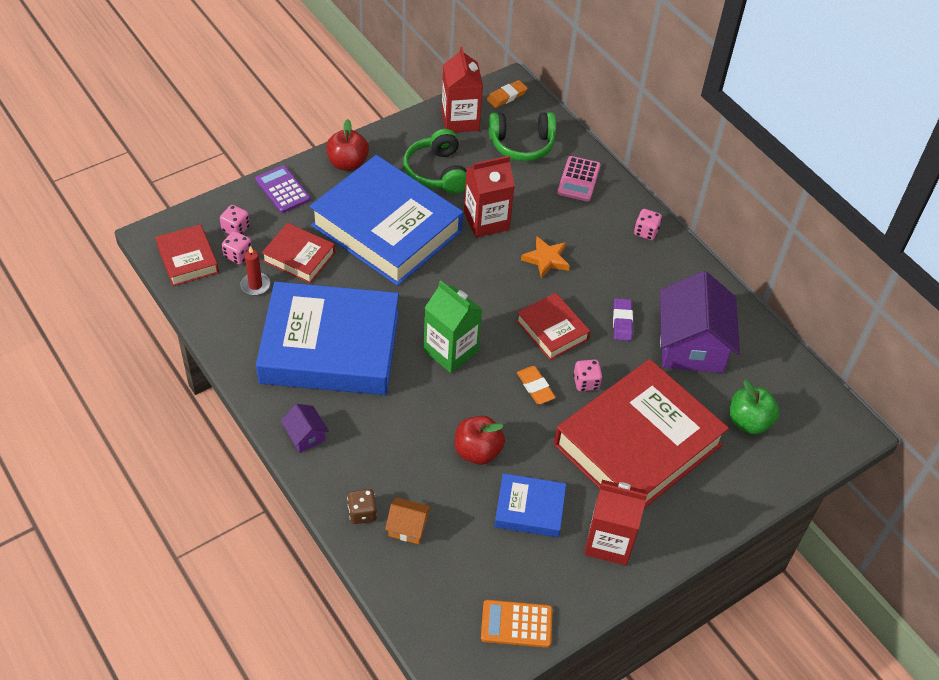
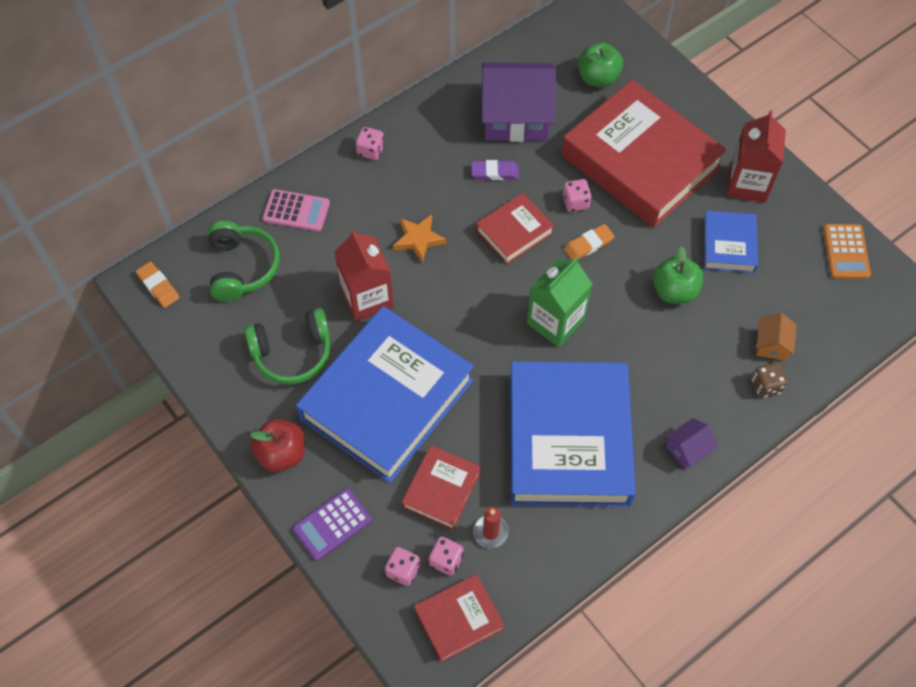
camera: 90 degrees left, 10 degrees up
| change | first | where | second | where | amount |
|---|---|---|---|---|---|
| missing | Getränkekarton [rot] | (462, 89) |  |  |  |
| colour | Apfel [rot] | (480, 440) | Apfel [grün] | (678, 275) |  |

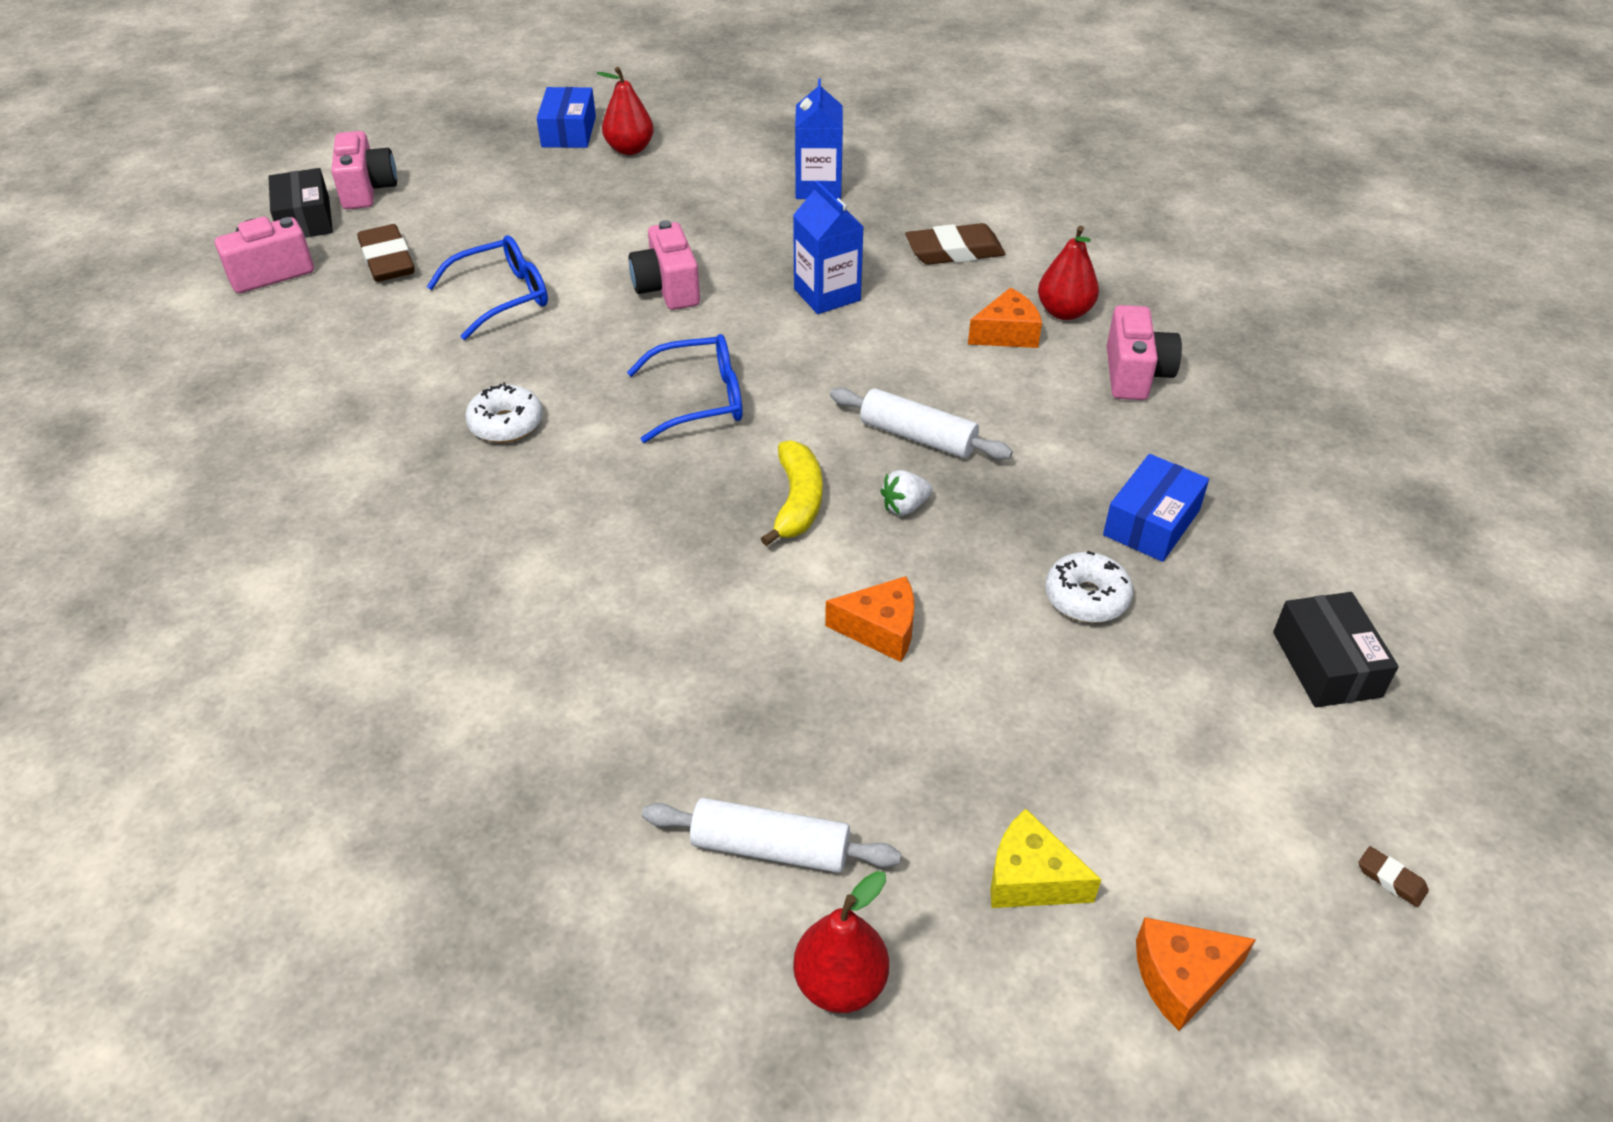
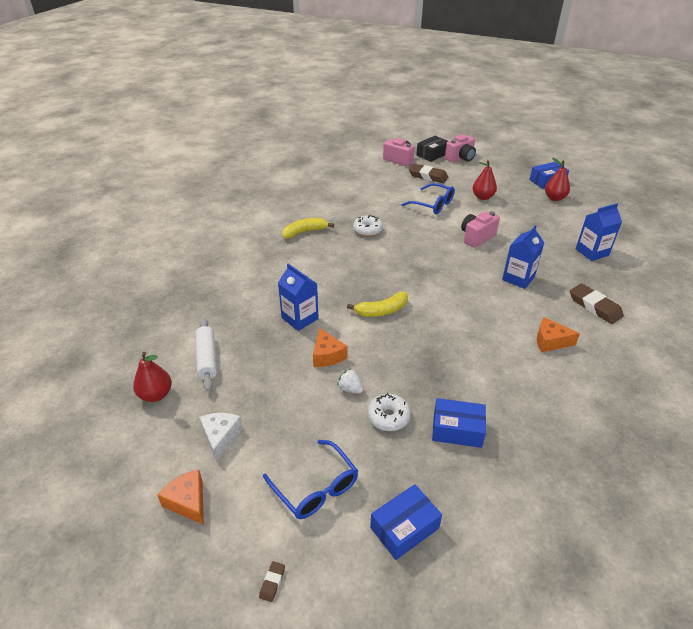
camera: 65 degrees right, 5 degrees down
| change | first | where | second | where | amount |
|---|---|---|---|---|---|
| missing | Nudelholz [weiß] | (921, 424) |  |  |  |
| missing | Kamera [rosa] | (1144, 352) |  |  |  |
| appeared |  |  | Getränkekarton [blau] | (298, 297) |  |
| appeared |  |  | Banane [gelb] | (308, 228) |  |
| relocated | Brille [blau] | (684, 388) |  | (310, 479) |  |
| relocated | Erdbeere [weiß] | (906, 492) |  | (350, 381) |  |
| relocated | Birne [rot] | (1068, 272) |  | (484, 180) |  |
| colour | Käse [gelb] | (1046, 858) | Käse [weiß] | (221, 437) |  |
| colour | Schachtel [schwarz] | (1336, 649) | Schachtel [blau] | (406, 522) |  |
| spun | Radiergummi [braun] | (386, 253) |  | (428, 173) | 75 degrees clockwise |
| spun | Käse [orange] | (1005, 318) |  | (558, 334) | 150 degrees clockwise |

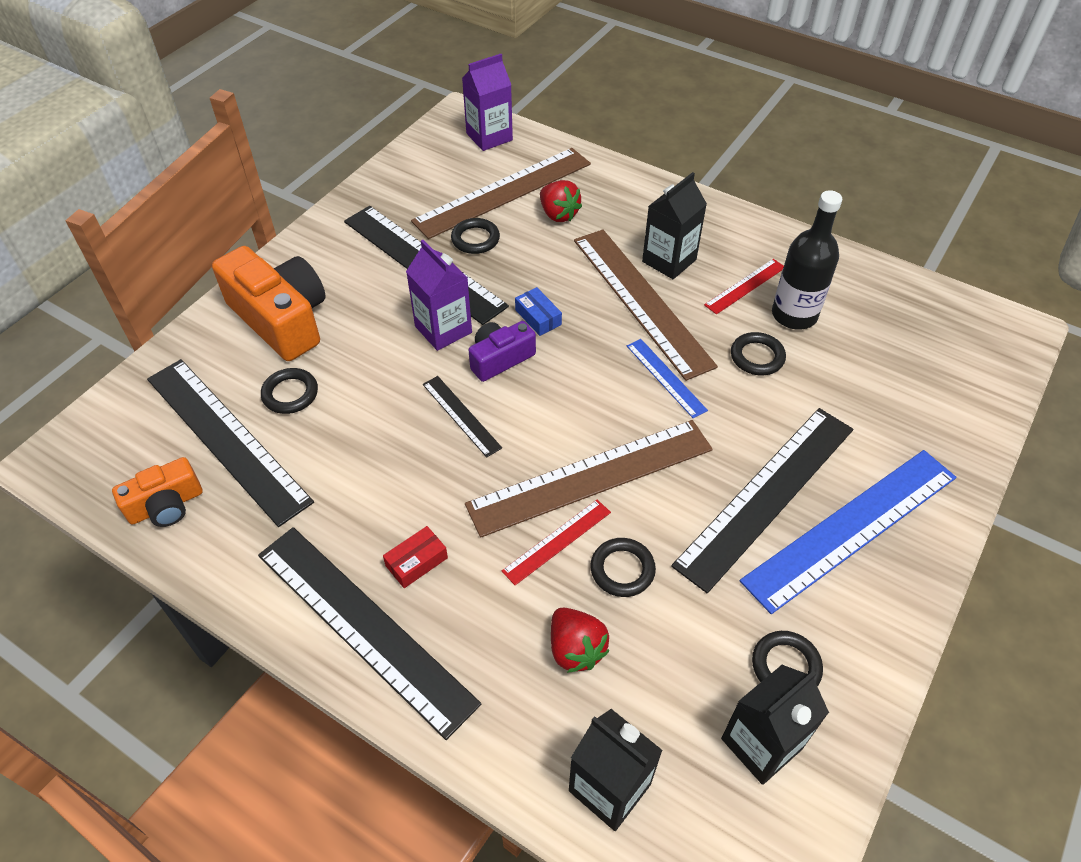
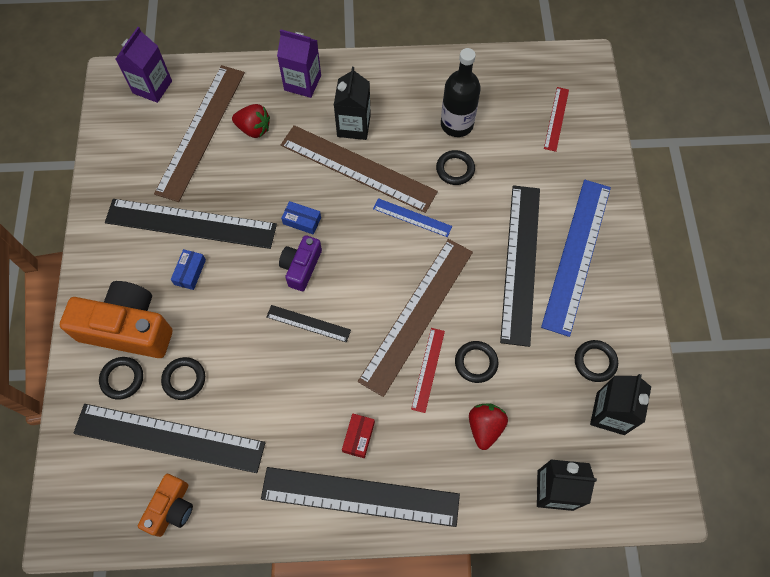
camera: 35 degrees left, 15 degrees up
| change | first | where | second | where | amount |
|---|---|---|---|---|---|
| appeared |  |  | Schachtel [blau] | (188, 269) |  |
| relocated | Getränkekarton [lila] | (439, 295) |  | (299, 63) |  |
| relocated | Ring [schwarz] | (475, 236) |  | (121, 378) |  |
| relocated | Lineal [rot] | (744, 286) |  | (556, 119) |  |
| spun | Erdbeere [rot] | (580, 640) |  | (488, 426) | 105 degrees counterclockwise |

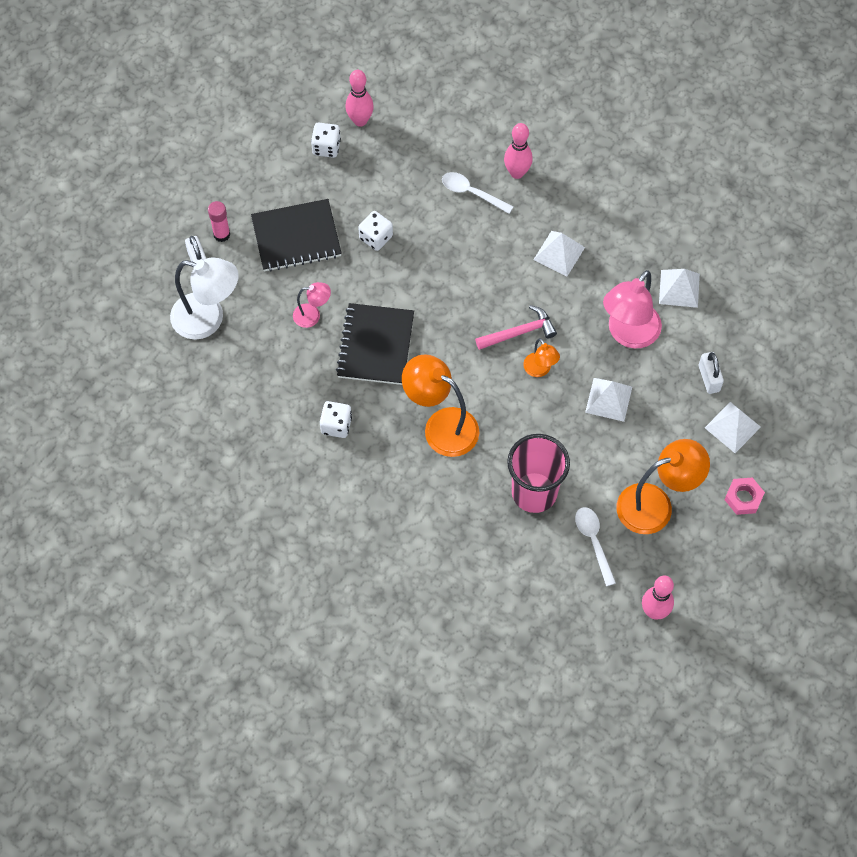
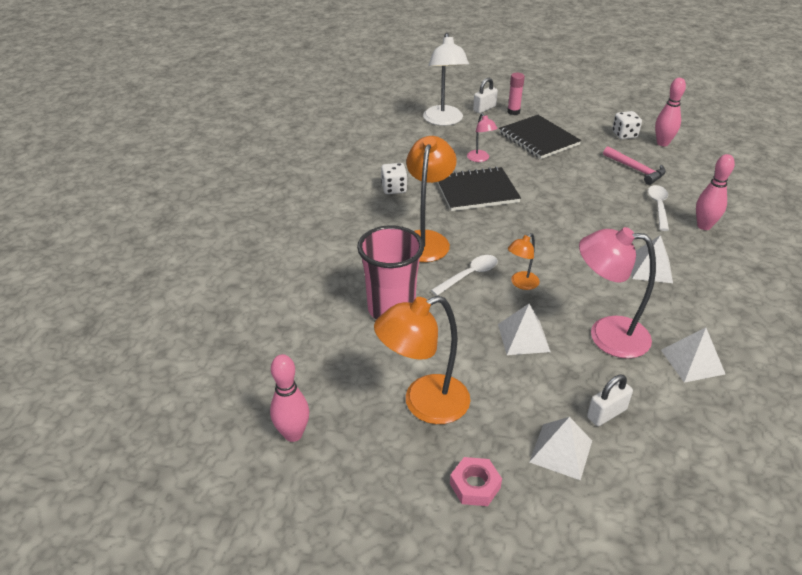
camera: 70 degrees right, 25 degrees down
| change | first | where | second | where | amount |
|---|---|---|---|---|---|
| missing | Spielwürfel [weiß] | (375, 231) |  |  |  |
| relocated | Hammer [rosa] | (516, 327) |  | (634, 165) |  |
| relocated | Löffel [weiß] | (595, 546) |  | (464, 275) |  |
| spun | Lampe [orange] | (663, 486) |  | (422, 360) | 105 degrees clockwise |

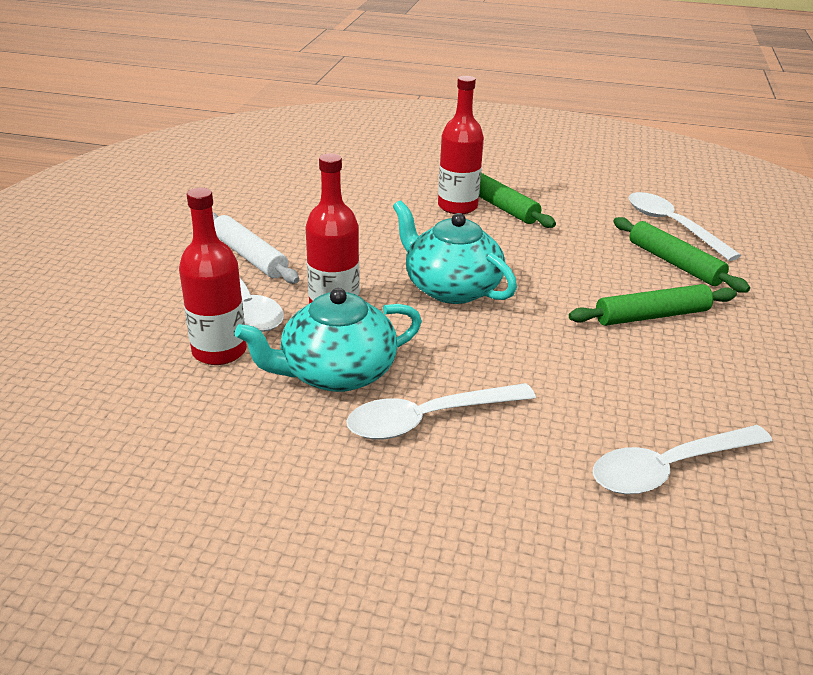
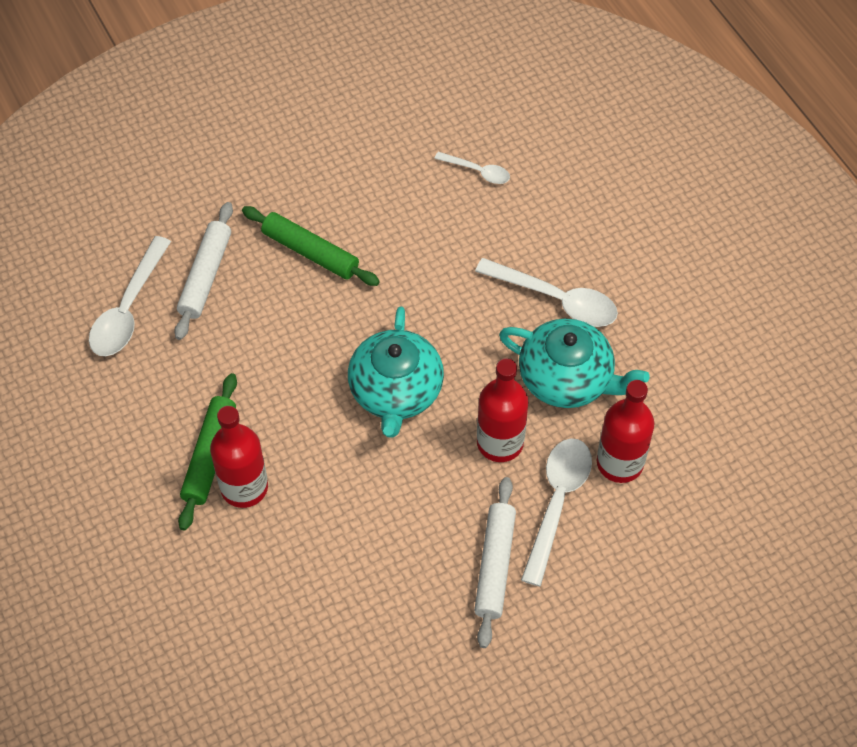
camera: 130 degrees left, 25 degrees up
| change | first | where | second | where | amount |
|---|---|---|---|---|---|
| colour | Nudelholz [grün] | (681, 255) | Nudelholz [weiß] | (203, 271) |  |
| size | Löffel [weiß] | (682, 459) |  | (472, 168) | x0.56 |

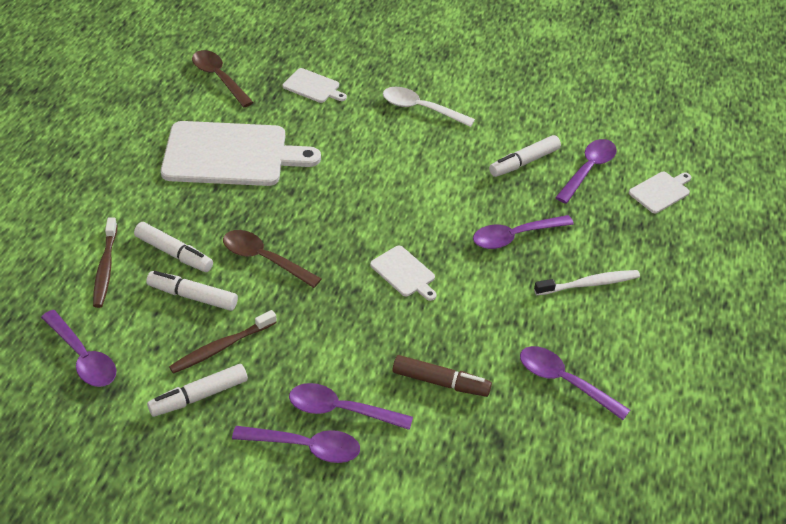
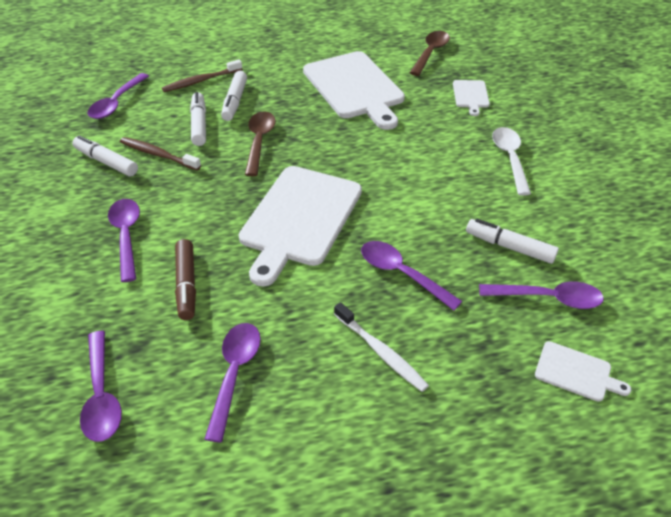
camera: 65 degrees right, 0 degrees up
| change | first | where | second | where | amount |
|---|---|---|---|---|---|
| relocated | Löffel [lila] | (296, 444) |  | (101, 386) |  |
| size | Schneidebrett [weiß] | (403, 273) |  | (300, 226) | x2.22 |

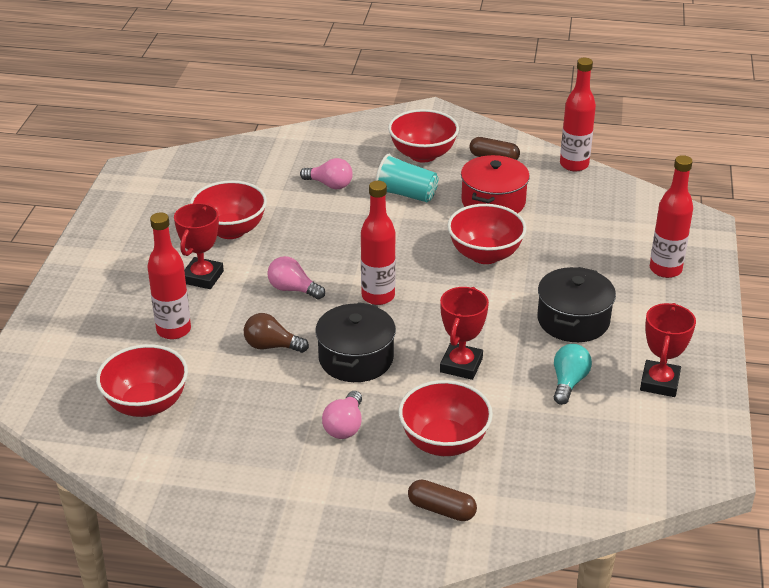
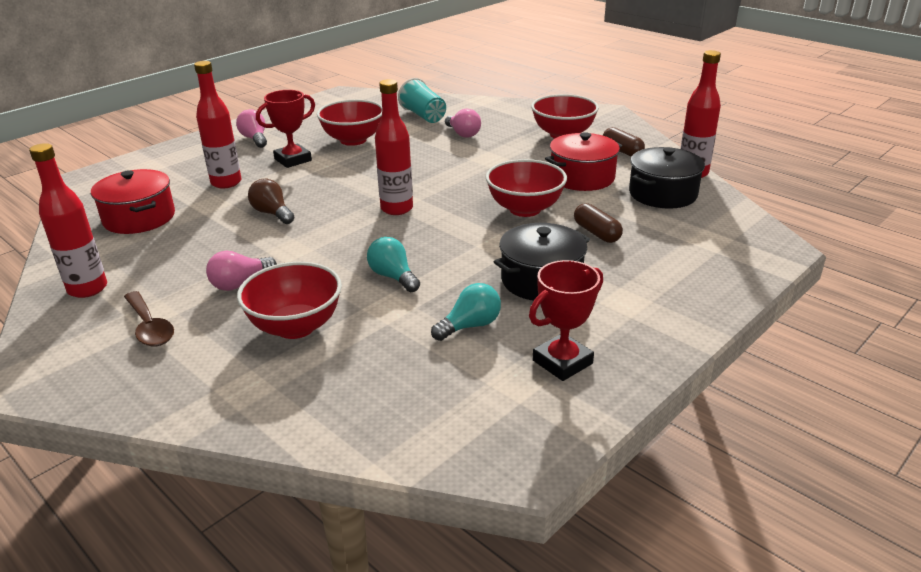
camera: 35 degrees right, 5 degrees down
| change | first | where | second | where | amount |
|---|---|---|---|---|---|
| appeared |  |  | Löffel [braun] | (149, 318) |  |
| relocated | Glühbirne [rosa] | (296, 278) |  | (251, 128) |  |
| relocated | Kochtopf [schwarz] | (356, 342) |  | (667, 178) |  |
| relocated | Becher [türkis] | (406, 178) |  | (422, 100) |  |
| relocated | Kapsel [braun] | (442, 500) |  | (598, 223) |  |
| relocated | Flasche [rot] | (671, 216) |  | (68, 220) |  |
| exchanged | Schüssel [rot] | (142, 380) | Kochtopf [rot] | (133, 201) |  |
| exchanged | Pokal [rot] | (464, 333) | Glühbirne [türkis] | (393, 264) |  |

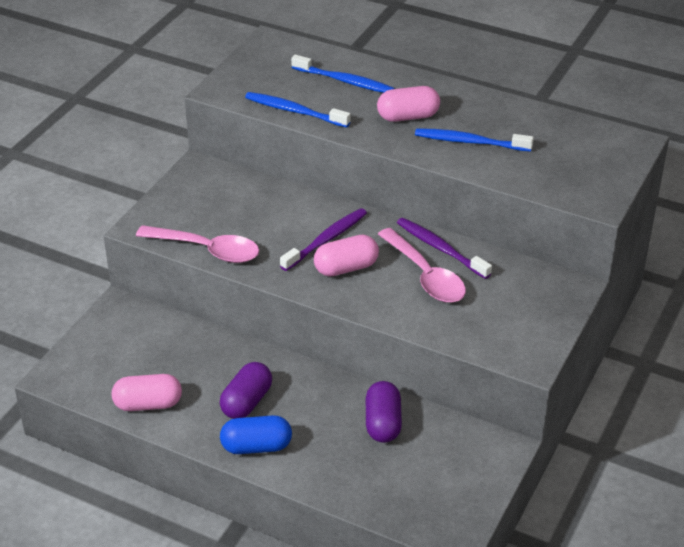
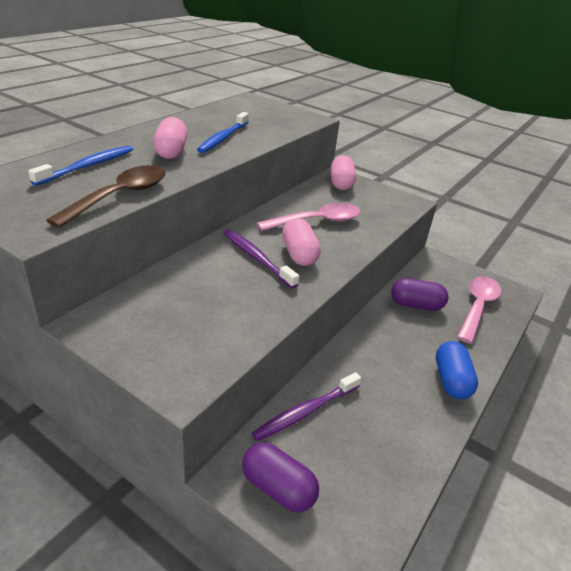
camera: 85 degrees left, 5 degrees down
| change | first | where | second | where | amount |
|---|---|---|---|---|---|
| relocated | Kapsel [rosa] | (146, 392) |  | (343, 172) |  |
| relocated | Löffel [rosa] | (197, 244) |  | (479, 310) |  |
| relocated | Kapsel [lila] | (246, 390) |  | (280, 477) |  |
| relocated | Zahnbürste [lila] | (444, 248) |  | (306, 406) |  |
| exchanged | Zahnbürste [blau] | (298, 110) | Löffel [braun] | (106, 196) |  |

